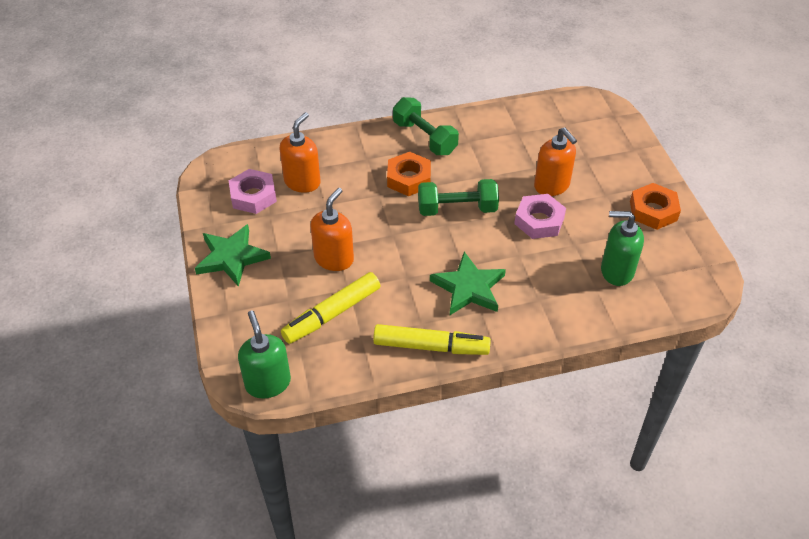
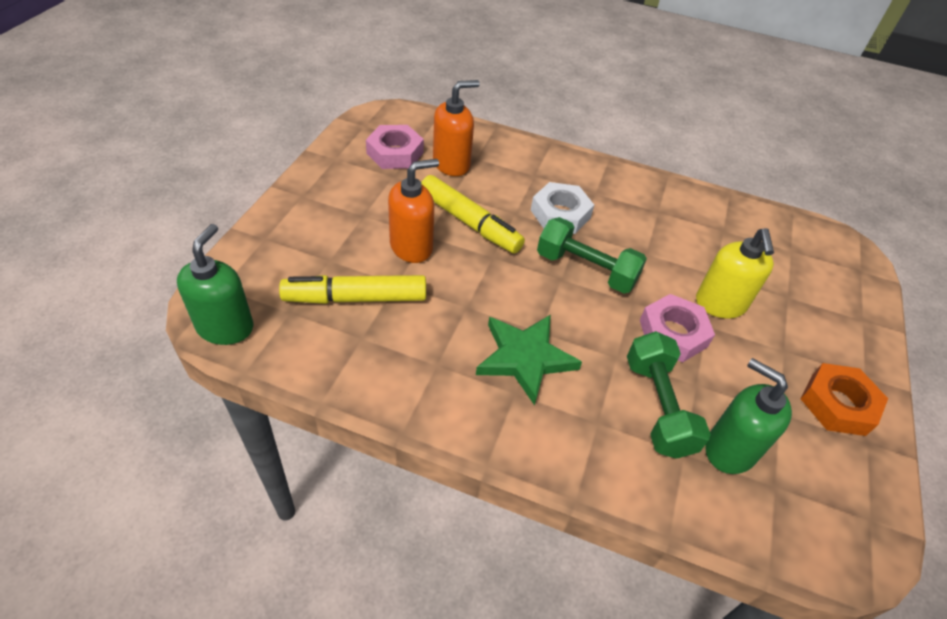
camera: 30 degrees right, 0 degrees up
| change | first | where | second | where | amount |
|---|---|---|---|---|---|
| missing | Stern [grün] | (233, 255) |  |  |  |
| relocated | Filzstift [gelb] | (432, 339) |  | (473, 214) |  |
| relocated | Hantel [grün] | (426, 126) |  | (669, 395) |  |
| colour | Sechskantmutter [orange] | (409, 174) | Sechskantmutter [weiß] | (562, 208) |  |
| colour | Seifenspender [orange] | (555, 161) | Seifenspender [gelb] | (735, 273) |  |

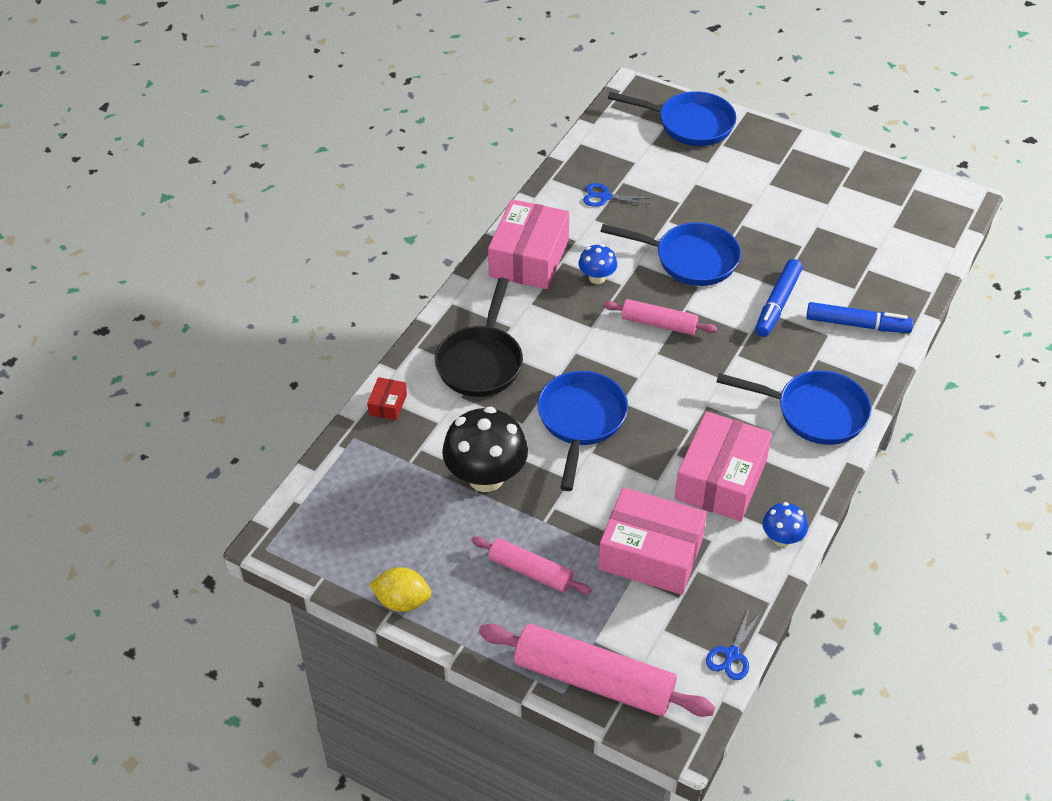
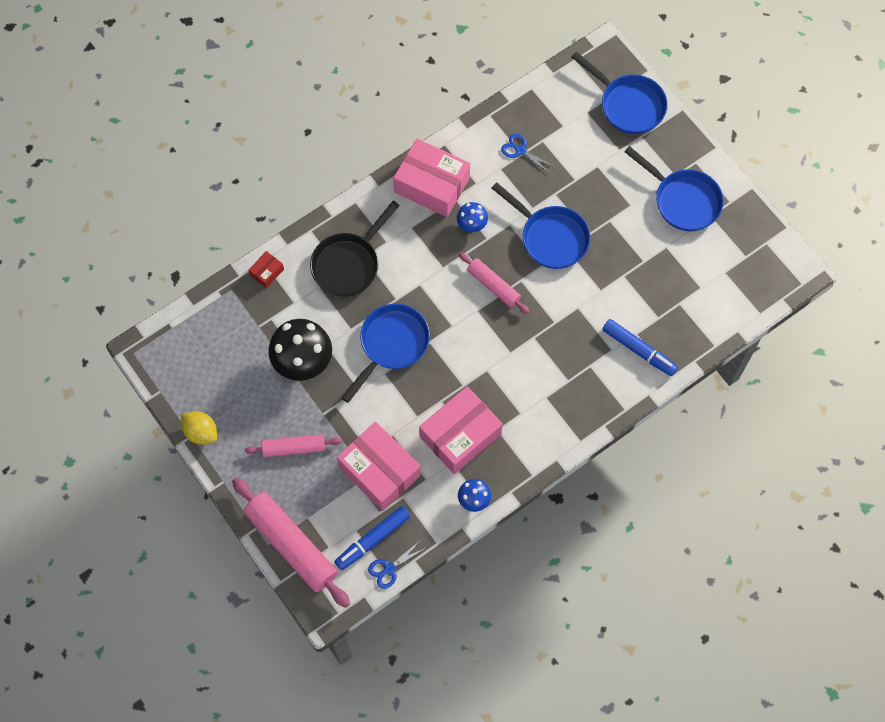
camera: 25 degrees right, 20 degrees up
| change | first | where | second | where | amount |
|---|---|---|---|---|---|
| relocated | Pfanne [blau] | (794, 407) |  | (674, 189) |  |
| relocated | Filzstift [blau] | (779, 298) |  | (372, 538) |  |
| spun | Nudelholz [rosa] | (532, 565) |  | (293, 445) | 60 degrees counterclockwise |
| spun | Schachtel [rosa] | (528, 244) |  | (431, 178) | 75 degrees clockwise |

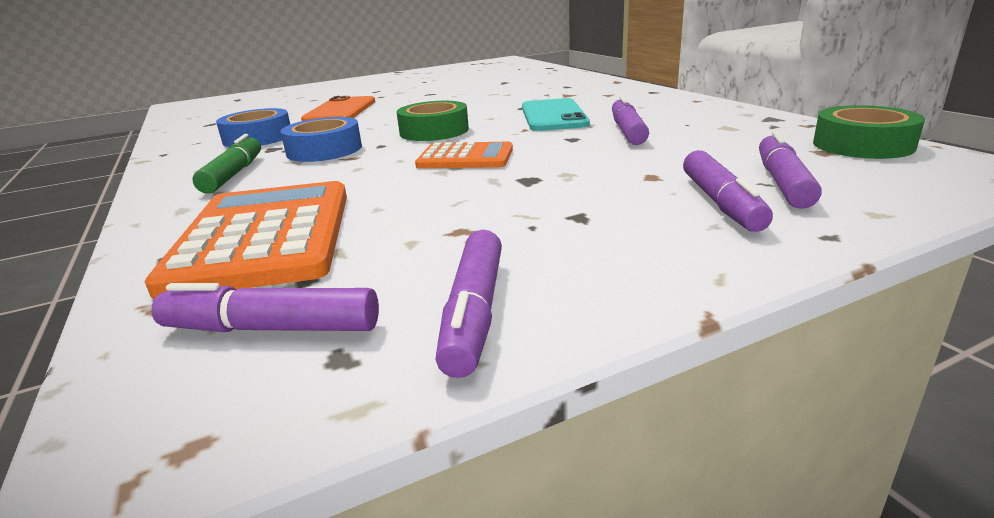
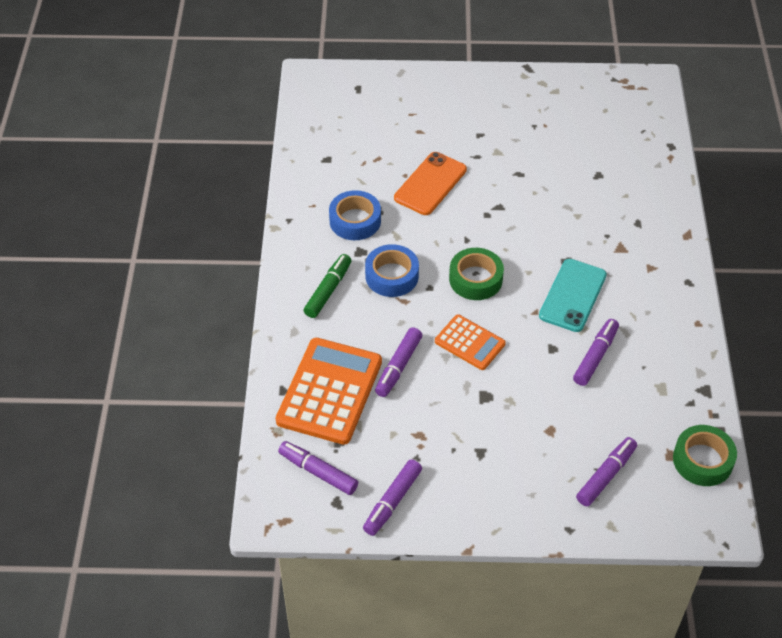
camera: 25 degrees right, 25 degrees up
| change | first | where | second | where | amount |
|---|---|---|---|---|---|
| relocated | Filzstift [lila] | (728, 191) |  | (398, 362) |  |

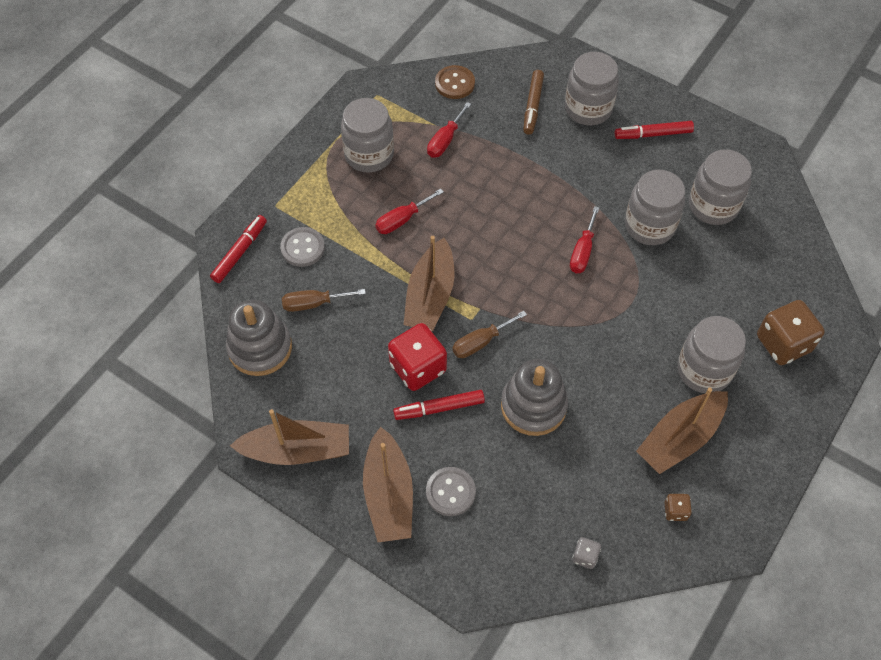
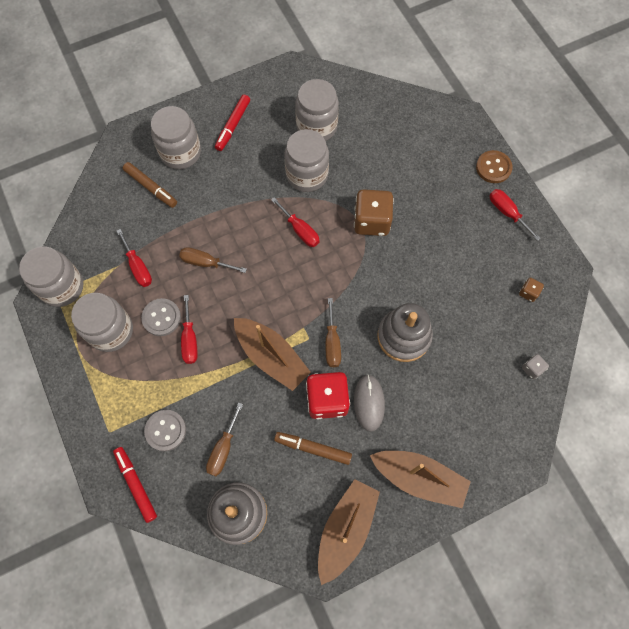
camera: 60 degrees left, 10 degrees up
| change | first | where | second | where | amount |
|---|---|---|---|---|---|
| missing | Boot [braun] | (682, 431) |  |  |  |
| appeared |  |  | Schraubenzieher [braun] | (213, 260) |  |
| appeared |  |  | Filzstift [braun] | (313, 448) |  |
| appeared |  |  | Schraubenzieher [rot] | (515, 215) |  |
| relocated | Knopf [grau] | (451, 491) |  | (161, 317) |  |
| relocated | Knopf [braun] | (455, 82) |  | (494, 166) |  |
| relocated | Einmachglas [grau] | (711, 354) |  | (51, 277) |  |
| relocated | Spielwürfel [braun] | (791, 332) |  | (374, 212) |  |
| exchanged | Filzstift [rot] | (439, 405) | Computermaus [grau] | (369, 403) |  |

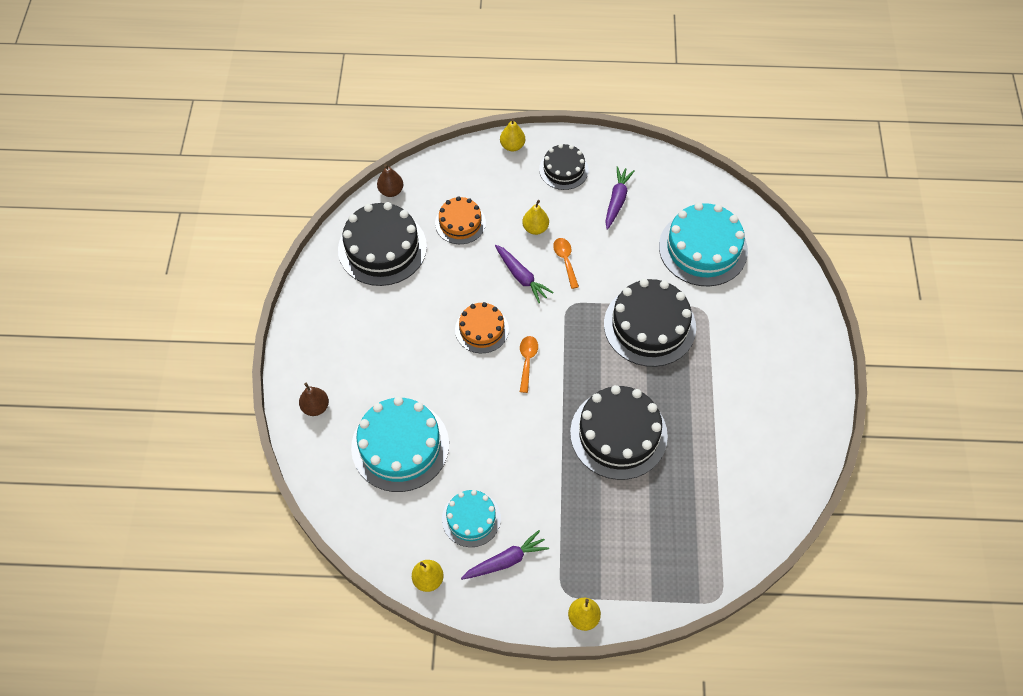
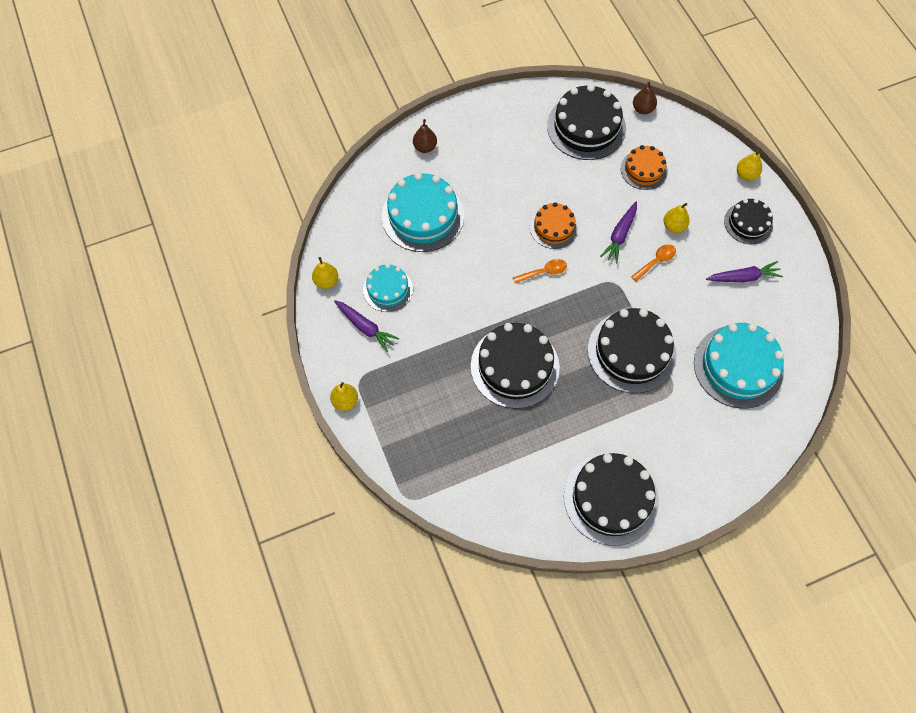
camera: 65 degrees right, 5 degrees up
| change | first | where | second | where | amount |
|---|---|---|---|---|---|
| appeared |  |  | Kuchen [schwarz] | (611, 499) |  |

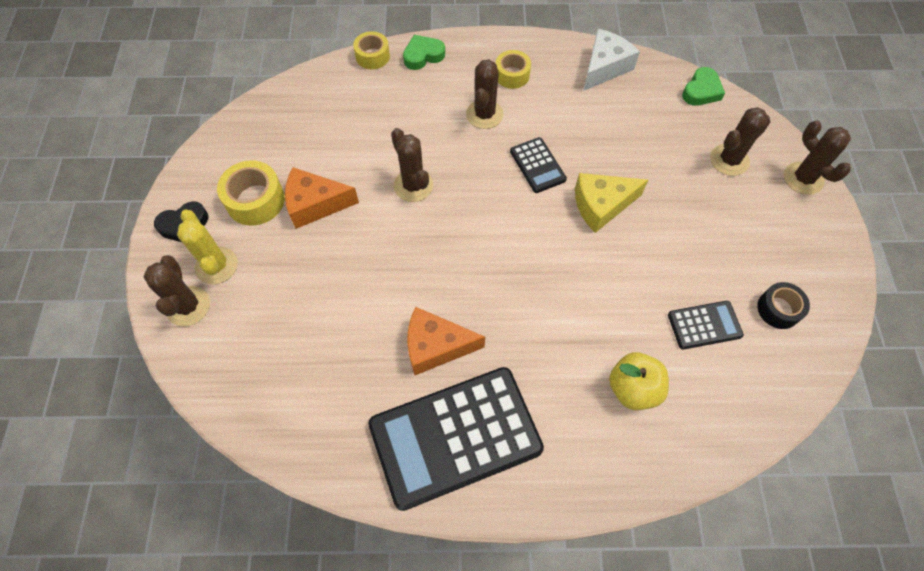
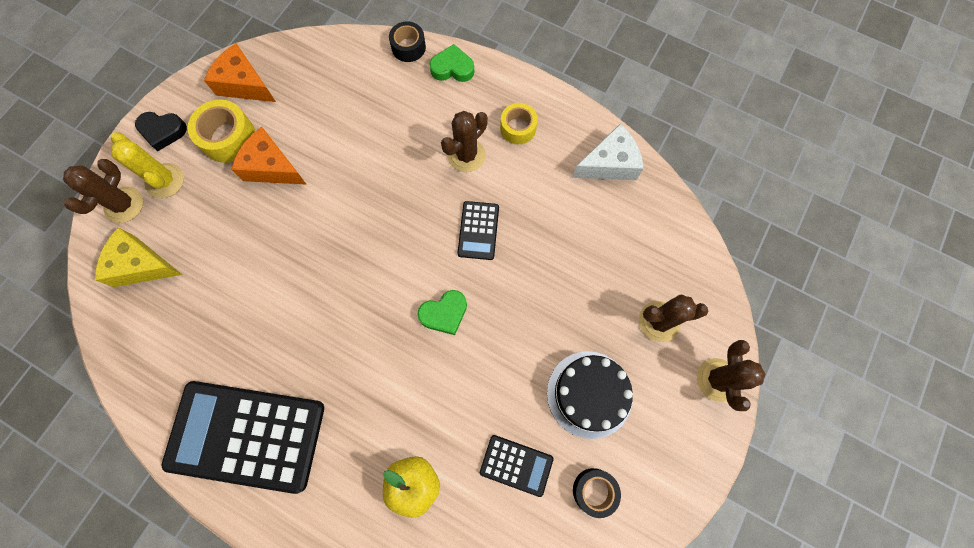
camera: 30 degrees right, 10 degrees up
| change | first | where | second | where | amount |
|---|---|---|---|---|---|
| missing | Kaktus [braun] | (412, 165) |  |  |  |
| appeared |  |  | Kuchen [schwarz] | (590, 395) |  |
| relocated | Käse [orange] | (446, 341) |  | (240, 72) |  |
| relocated | Käse [gelb] | (611, 203) |  | (138, 257) |  |
| relocated | Herz [grün] | (703, 86) |  | (442, 312) |  |
| colour | Klebeband [gelb] | (371, 50) | Klebeband [schwarz] | (407, 41) |  |
| spun | Kaktus [gelb] | (207, 247) |  | (147, 166) | 45 degrees counterclockwise |

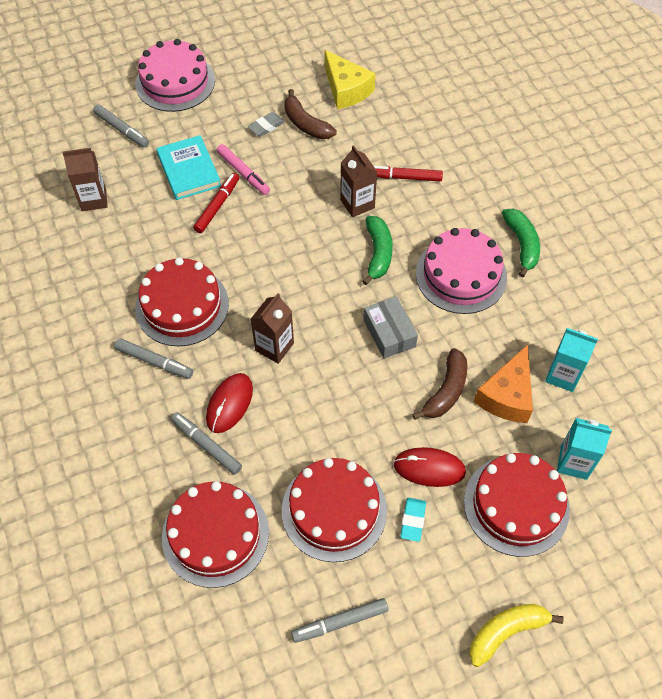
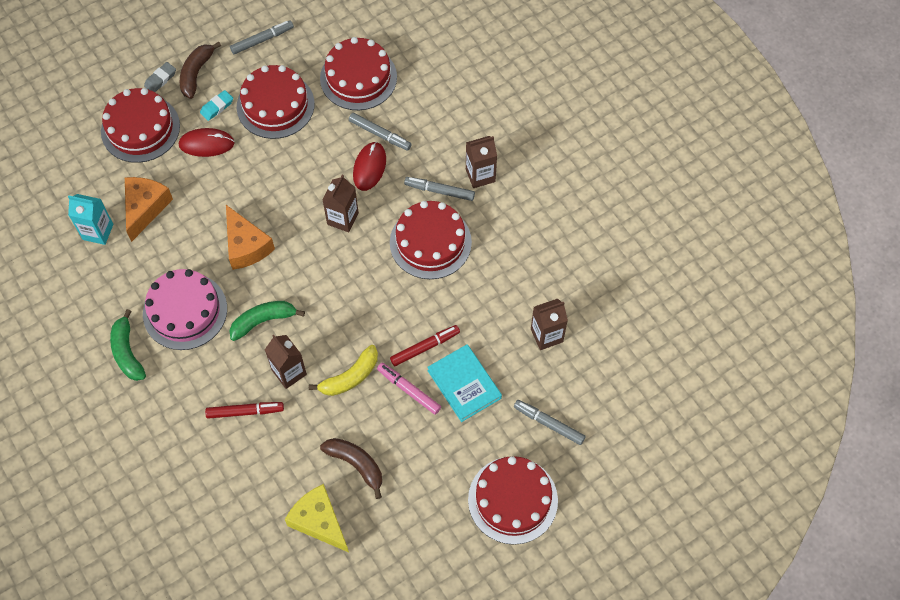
camera: 170 degrees right, 5 degrees up
| change | first | where | second | where | amount |
|---|---|---|---|---|---|
| missing | Getränkekarton [türkis] | (584, 449) |  |  |  |
| appeared |  |  | Getränkekarton [braun] | (481, 162) |  |
| relocated | Radiergummi [grau] | (266, 124) |  | (160, 77) |  |
| relocated | Banane [braun] | (439, 384) |  | (200, 70) |  |
| relocated | Banane [gelb] | (516, 635) |  | (343, 370) |  |
| exchanged | Schachtel [grau] | (391, 327) | Käse [orange] | (250, 237) |  |
| colour | Kuchen [rosa] | (175, 75) | Kuchen [rot] | (513, 500) |  |
| spun | Filzstift [rot] | (216, 203) |  | (425, 345) | 135 degrees counterclockwise |
| spun | Banane [grün] | (377, 250) |  | (267, 321) | 75 degrees clockwise |
| spun | Radiergummi [türkis] | (413, 520) |  | (216, 105) | 45 degrees clockwise |

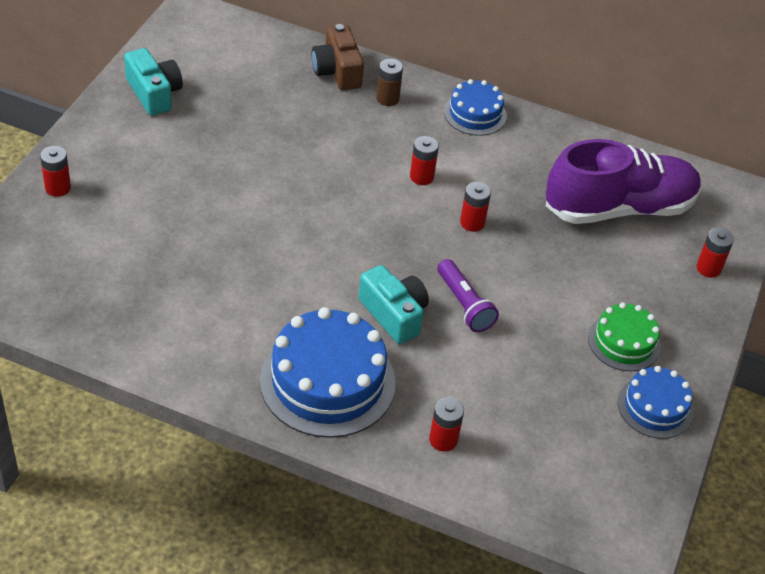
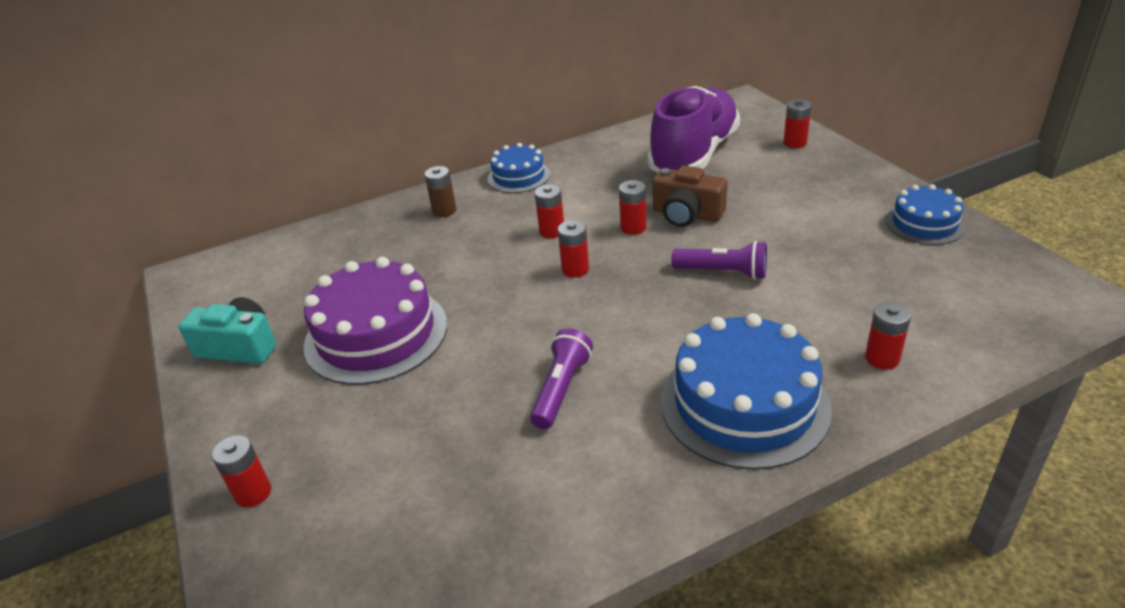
camera: 40 degrees left, 10 degrees down
| change | first | where | second | where | amount |
|---|---|---|---|---|---|
| missing | Kamera [türkis] | (394, 304) |  |  |  |
| missing | Kuchen [grün] | (624, 336) |  |  |  |
| appeared |  |  | Kuchen [lila] | (375, 321) |  |
| appeared |  |  | Taschenlampe [lila] | (561, 378) |  |
| appeared |  |  | Batterie [rot] | (573, 249) |  |
| relocated | Kamera [braun] | (338, 57) |  | (690, 196) |  |

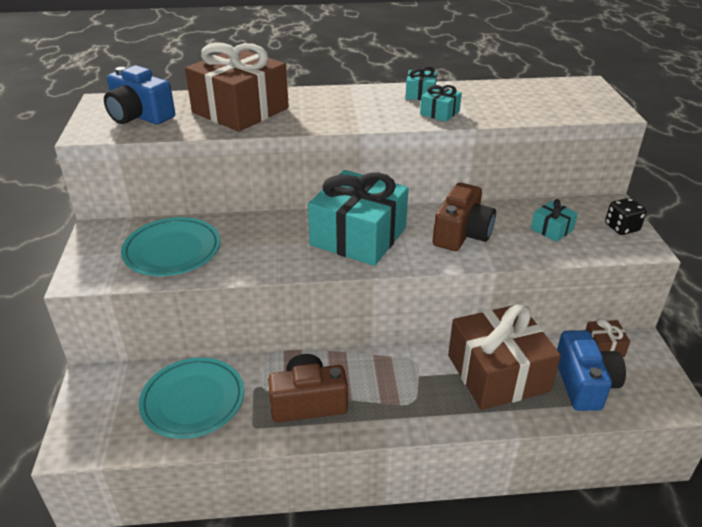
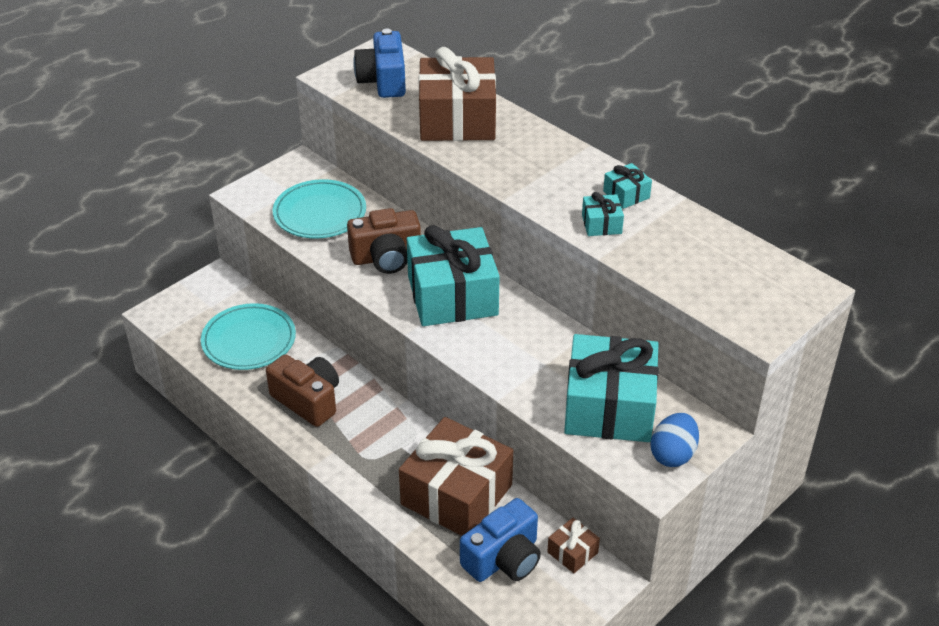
camera: 50 degrees right, 5 degrees up
| change | first | where | second | where | amount |
|---|---|---|---|---|---|
| relocated | Kamera [braun] | (464, 217) |  | (384, 241) |  |
| exchanged | Spielwürfel [schwarz] | (625, 216) | Ei [blau] | (674, 440) |  |
| size | Geschenk [türkis] | (554, 220) |  | (611, 388) | x2.34 |

